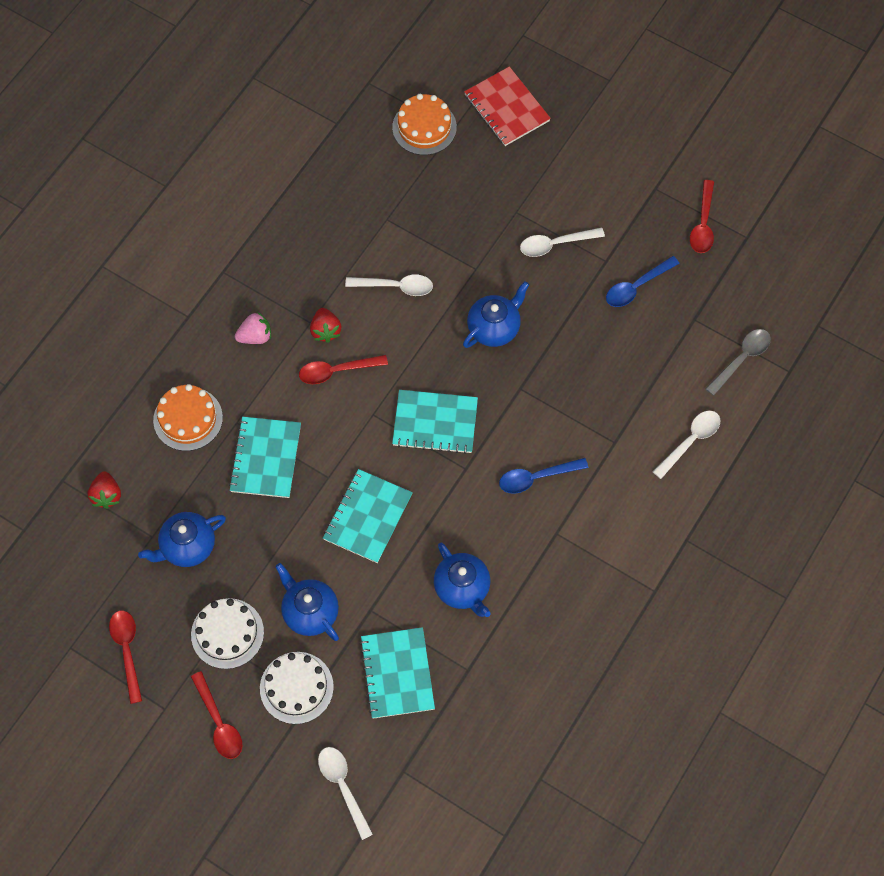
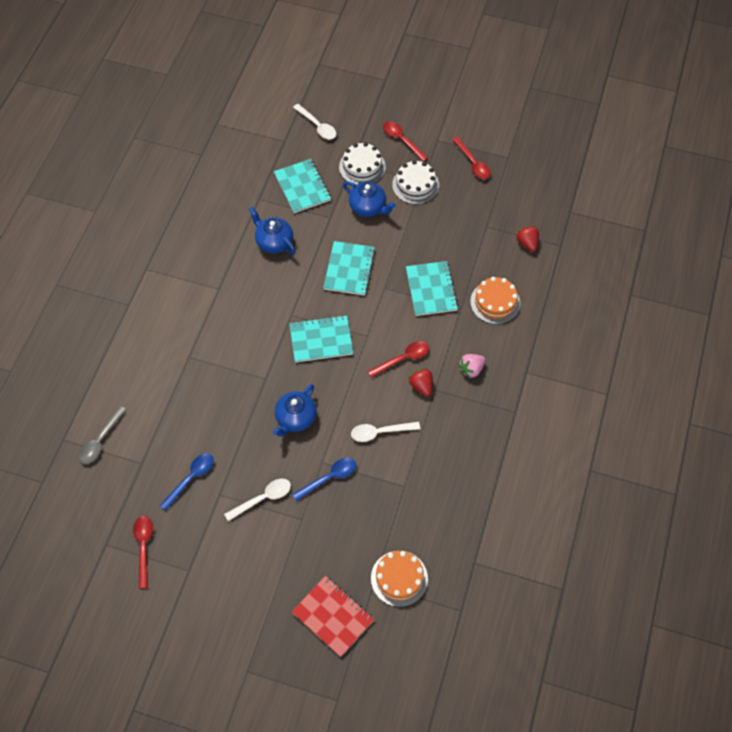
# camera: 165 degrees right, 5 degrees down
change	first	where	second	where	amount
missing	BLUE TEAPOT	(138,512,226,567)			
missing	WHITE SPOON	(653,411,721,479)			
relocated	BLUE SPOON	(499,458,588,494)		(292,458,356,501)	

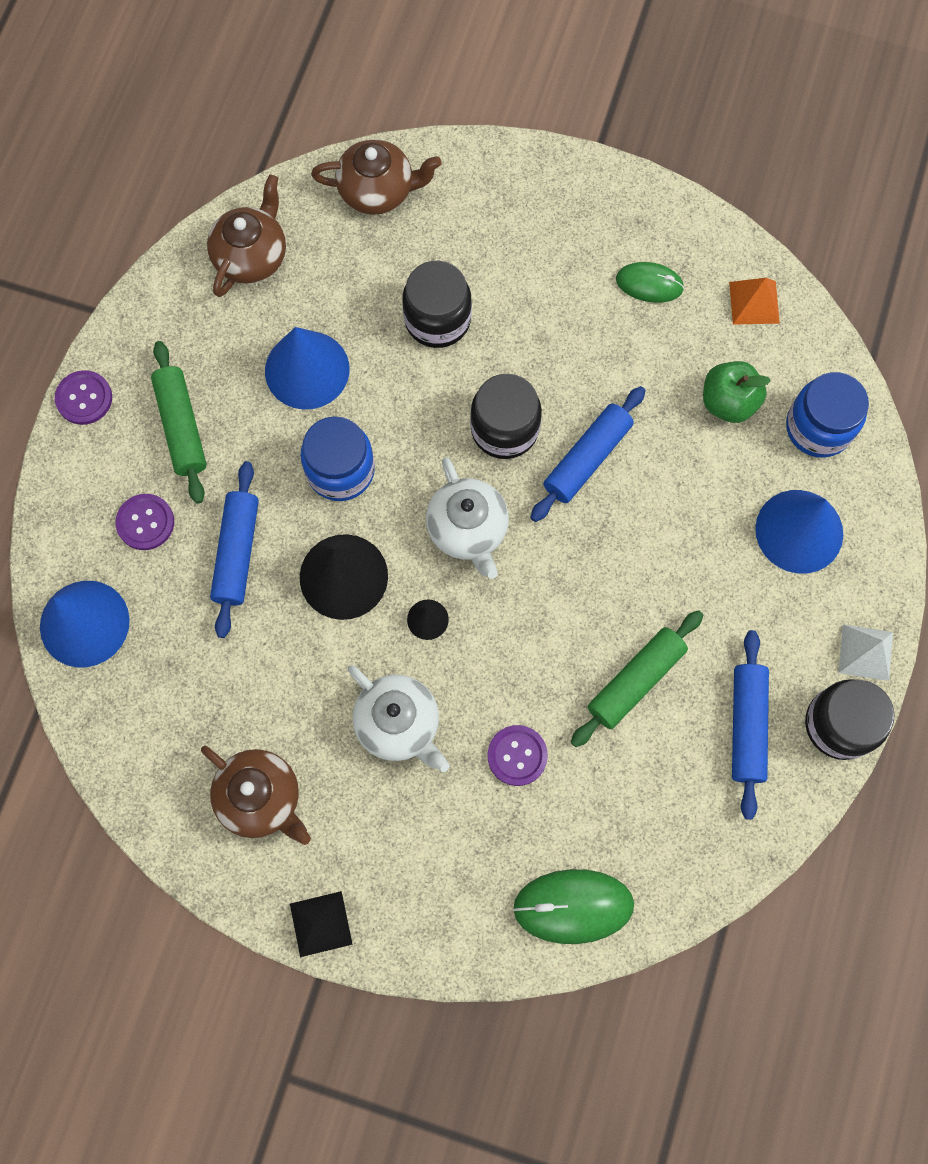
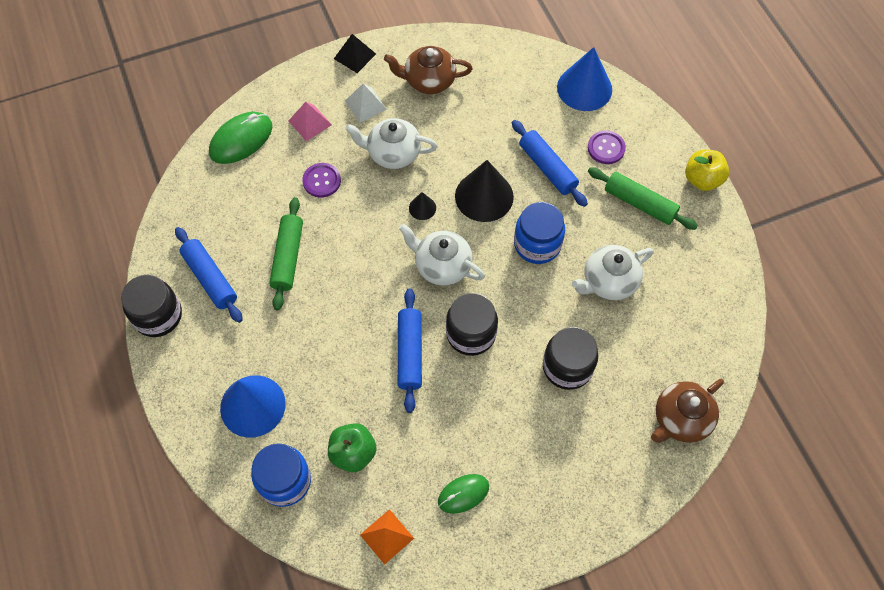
# camera: 140 degrees right, 10 degrees down
change	first	where	second	where	amount
missing	BROWN TEAPOT	(207,174,286,297)			
appeared			PINK PYRAMID	(289,102,332,141)	
relocated	WHITE PYRAMID	(839,624,893,681)		(345,84,387,123)	
exchanged	PURPLE BUTTON	(55,370,112,425)	YELLOW APPLE	(685,149,729,191)	
exchanged	BLUE CONE	(265,327,350,409)	WHITE TEAPOT	(572,245,654,300)	

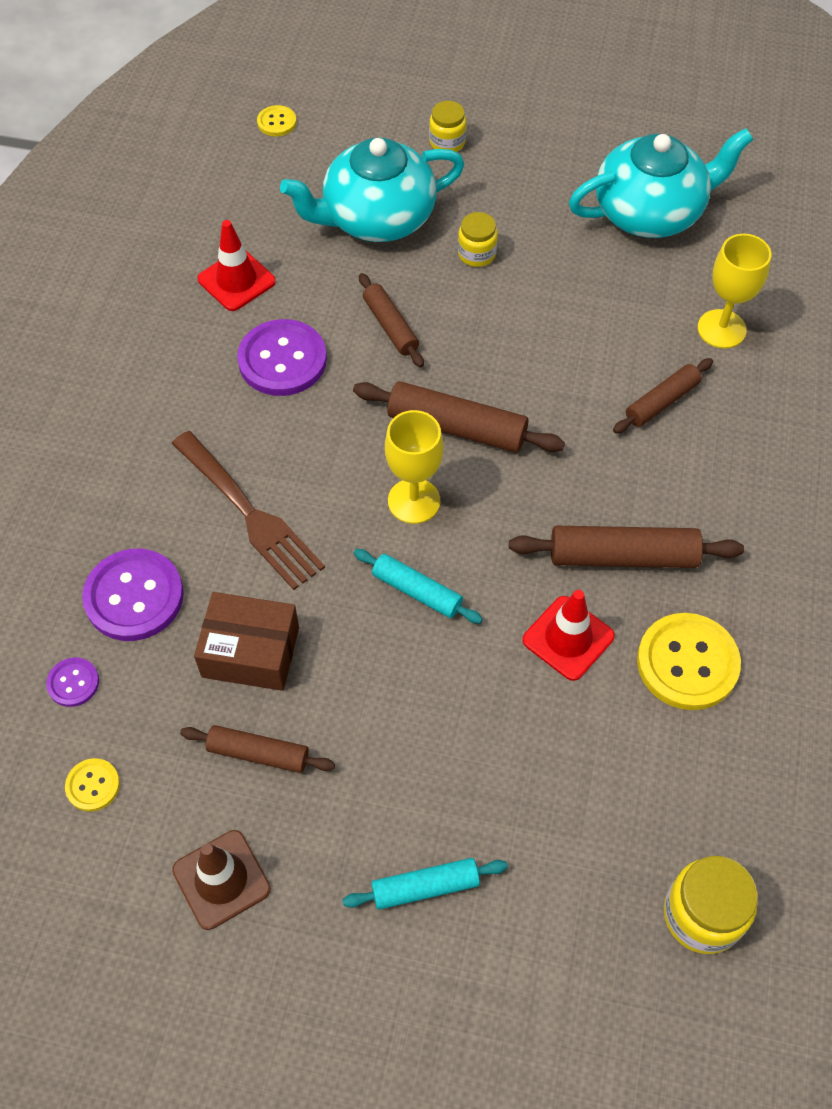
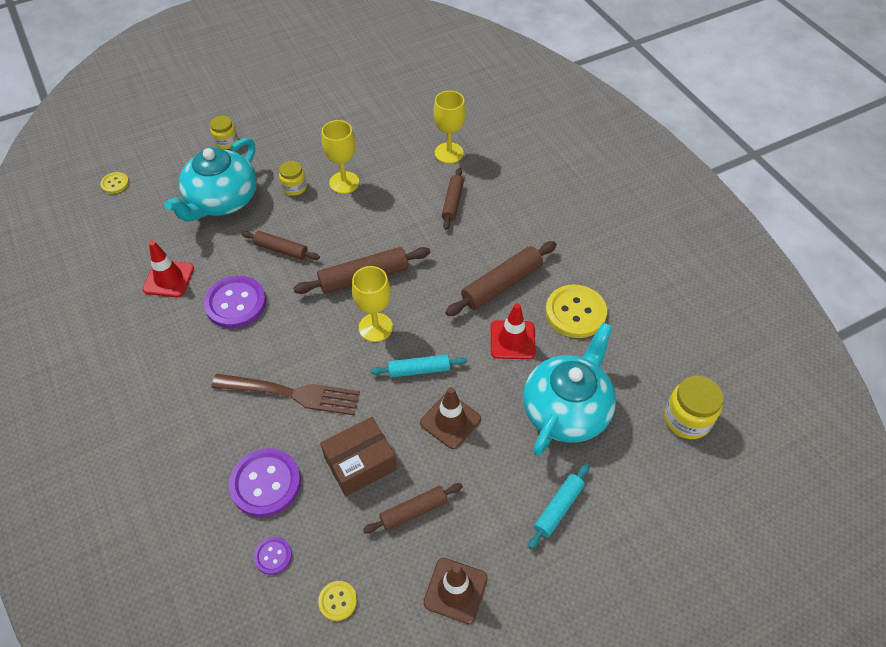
# camera: 40 degrees left, 5 degrees down
change	first	where	second	where	amount
appeared			YELLOW GOBLET	(322,120,359,194)	
appeared			BROWN TRAFFIC CONE	(420,387,481,449)	
relocated	TURQUOISE TEAPOT	(569,128,754,238)		(523,322,616,456)	

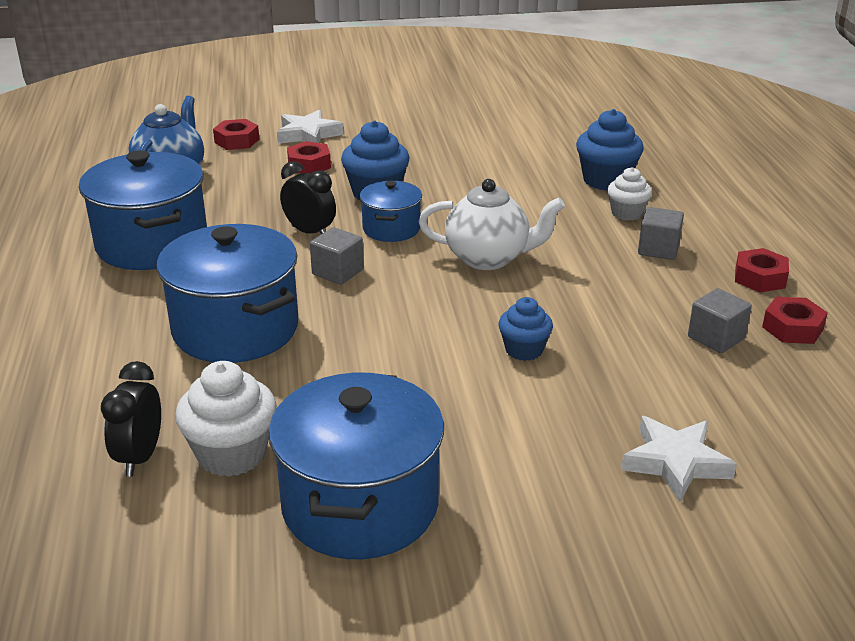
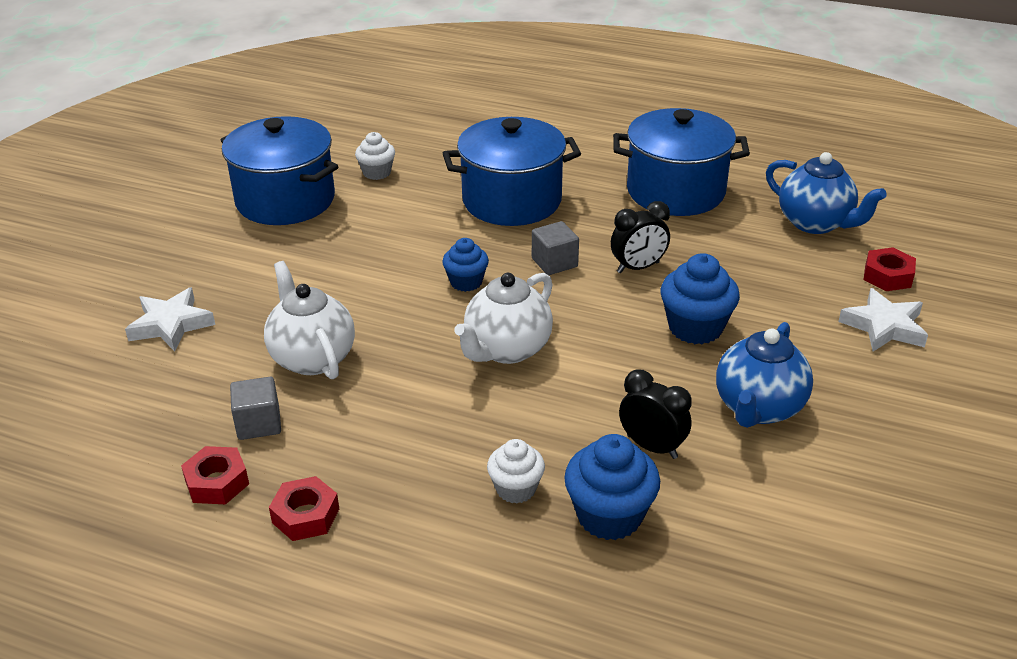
# camera: 120 degrees right, 5 degrees up
change	first	where	second	where	amount
missing	RED NUT	(287,141,331,173)			
missing	BLUE POT	(360,181,422,242)			
missing	GREY CUBE	(638,207,684,260)			
appeared			WHITE TEAPOT	(264,261,355,379)	
appeared			BLUE TEAPOT	(716,322,813,428)	
relocated	BLACK CLOCK	(101,361,161,477)		(619,369,692,459)	
relocated	BLUE CUPCAKE	(498,297,553,361)		(442,238,489,292)	
size	WHITE CUPCAKE	(175,361,277,477)		(355,132,395,180)	x0.63

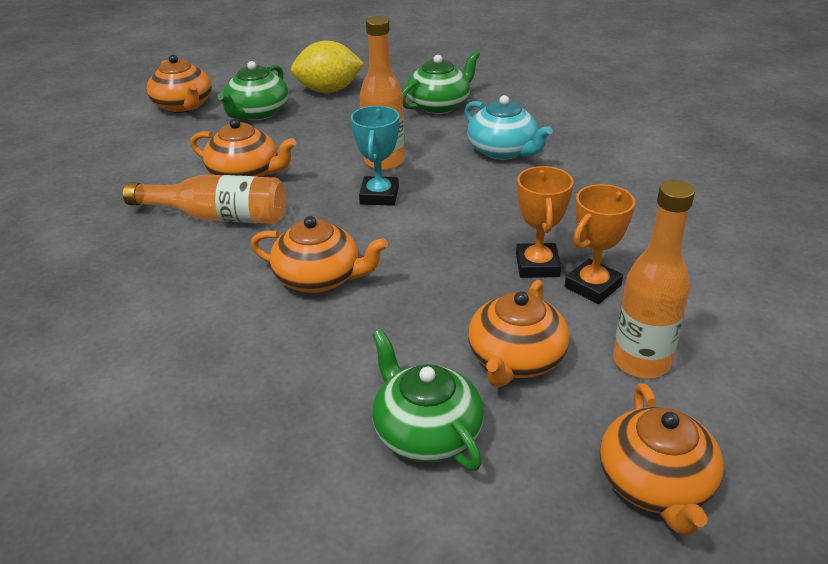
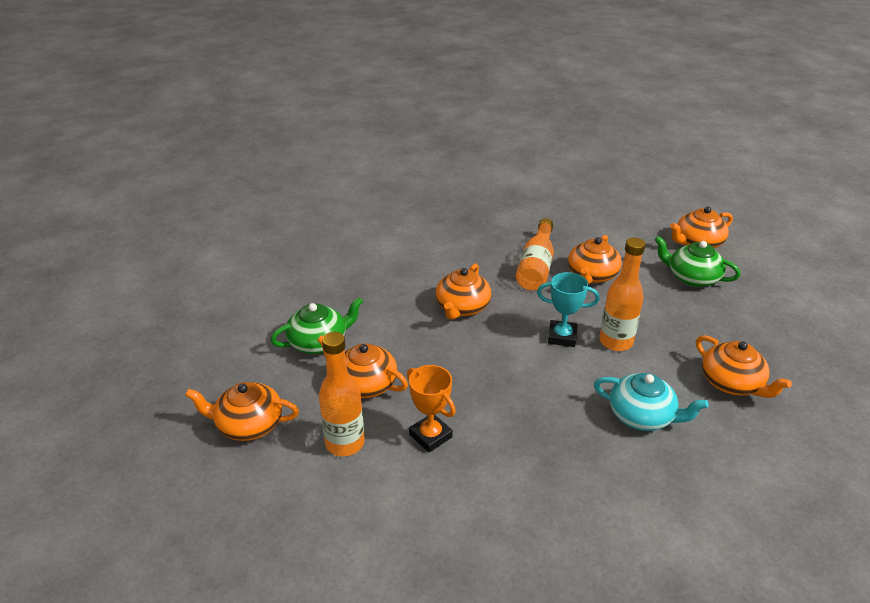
# camera: 95 degrees right, 0 degrees up
change	first	where	second	where	amount
missing	YELLOW LEMON	(291,41,365,93)			
missing	ORANGE TROPHY	(516,166,574,278)			
colour	GREEN TEAPOT	(402,50,480,114)	ORANGE TEAPOT	(696,335,792,398)	
spun	TURQUOISE TEAPOT	(465,95,553,160)		(594,373,709,431)	120 degrees counterclockwise

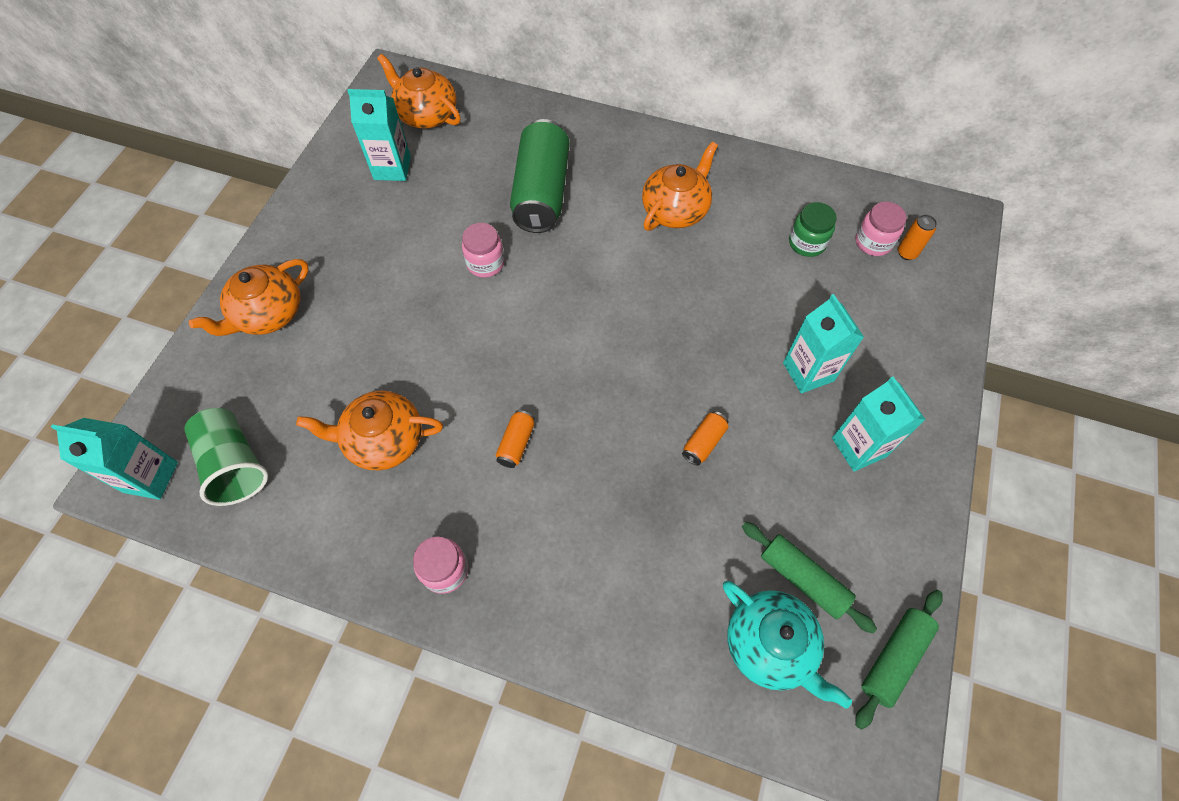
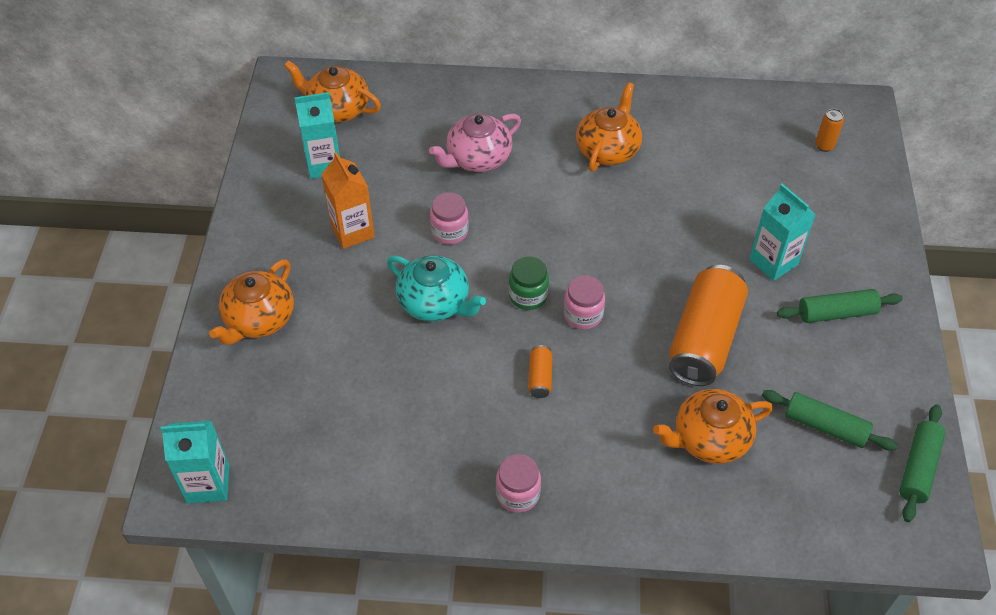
# camera: 15 degrees left, 10 degrees down
change	first	where	second	where	amount
missing	GREEN CUP	(184,408,268,506)			
appeared			ORANGE CARTON	(321,152,375,249)	
relocated	ORANGE TEAPOT	(296,391,443,471)		(653,389,773,464)	
relocated	TURQUOISE TEAPOT	(723,581,852,709)		(387,255,486,321)	
relocated	GREEN JAR	(789,202,837,257)		(509,256,549,310)	
relocated	PINK JAR	(855,202,906,256)		(564,275,605,329)	
exchanged	GREEN CAN	(510,119,569,233)	PINK TEAPOT	(429,114,521,172)	
exchanged	TURQUOISE CARTON	(832,377,926,471)	GREEN ROLLING PIN	(777,289,903,323)	
size	ORANGE CAN	(682,411,729,466)		(669,265,748,386)	x2.41

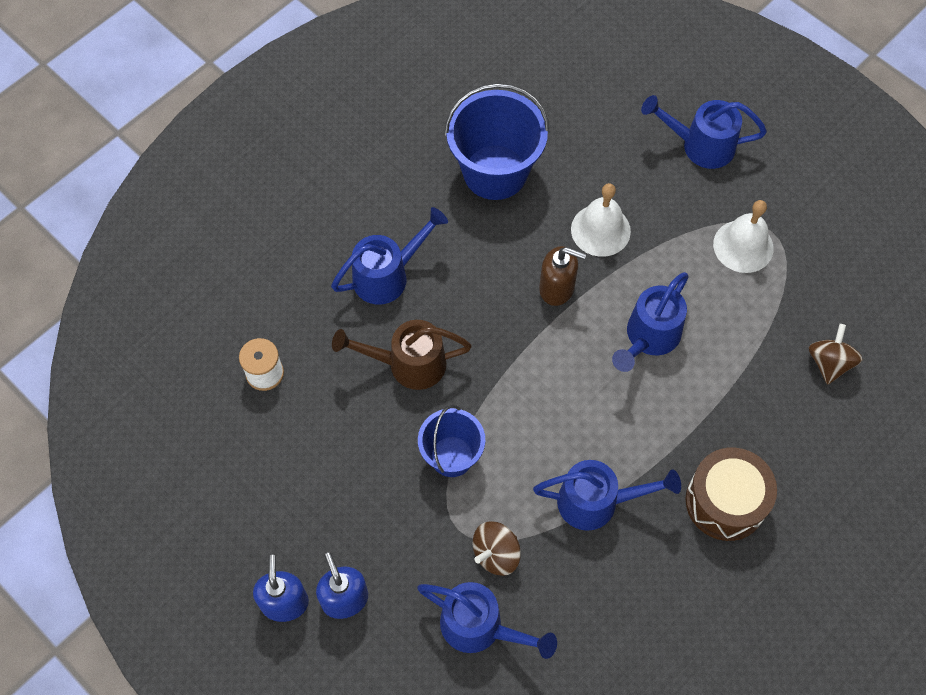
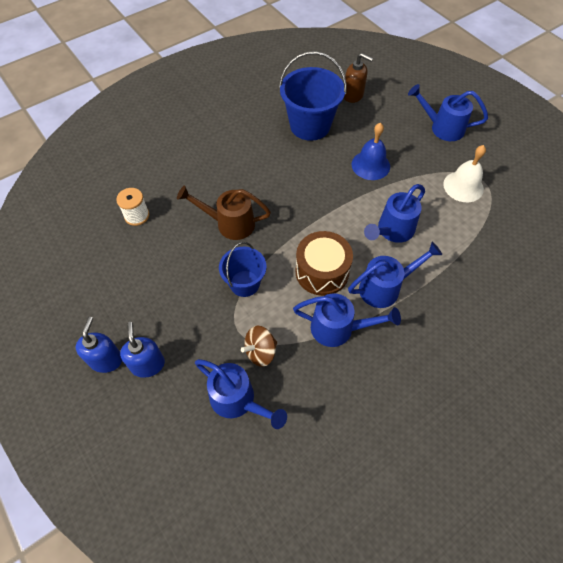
# camera: 10 degrees right, 5 degrees down
change	first	where	second	where	amount
missing	BROWN SPINNING TOP	(809,324,863,385)			
relocated	BLUE WATERING CAN	(331,207,448,304)		(348,242,442,308)	
relocated	BROWN SOAP DISPENSER	(539,246,586,306)		(344,53,373,103)	
relocated	BROWN DRUM	(686,447,777,541)		(296,231,353,296)	
colour	WHITE BELL	(571,183,631,257)	BLUE BELL	(352,123,390,180)	

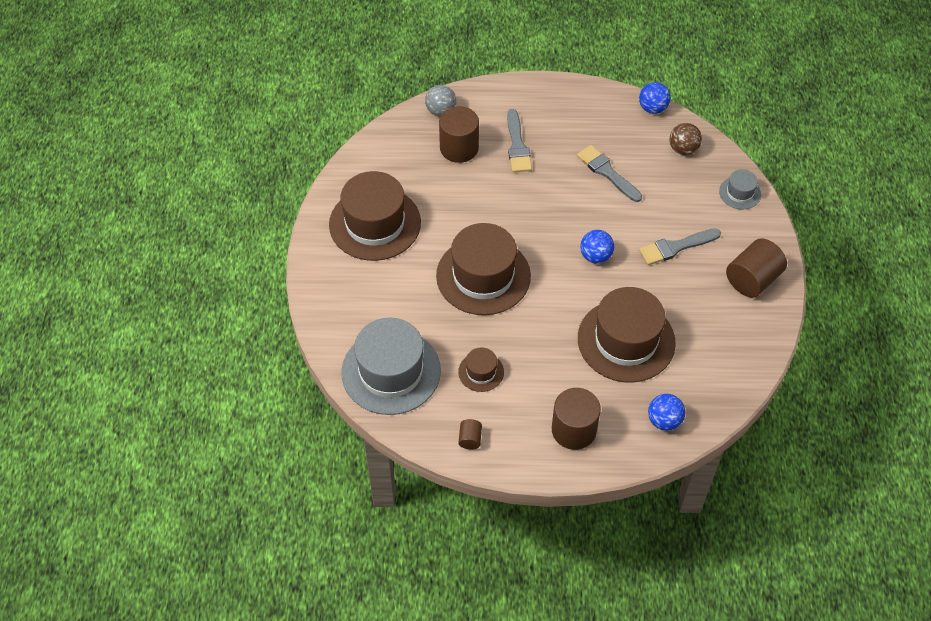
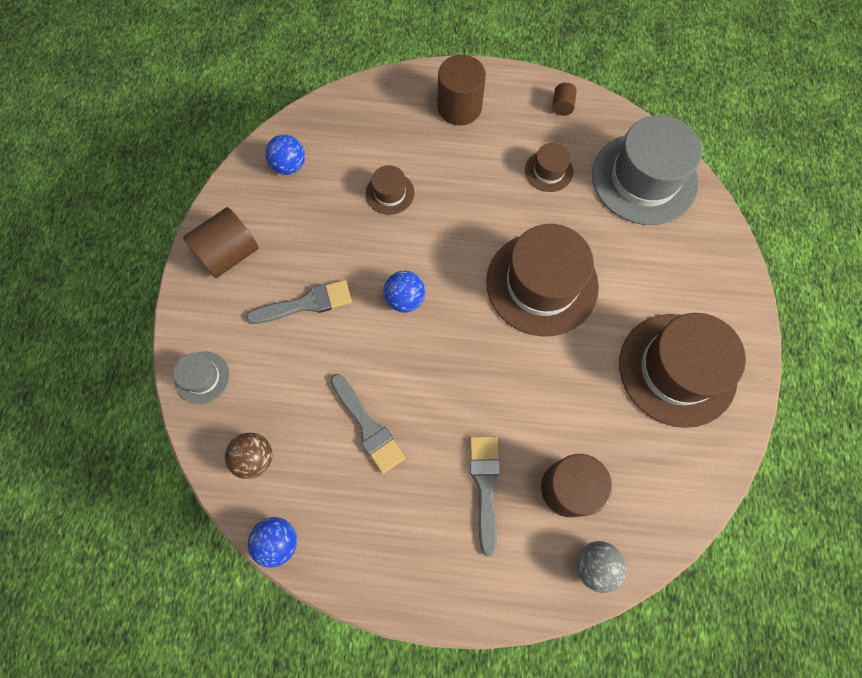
# camera: 175 degrees left, 15 degrees up
change	first	where	second	where	amount
relocated	BLUE BALL	(648,394,685,431)		(265,134,305,175)	
size	BROWN HAT	(578,287,676,383)		(366,165,414,215)	x0.46

